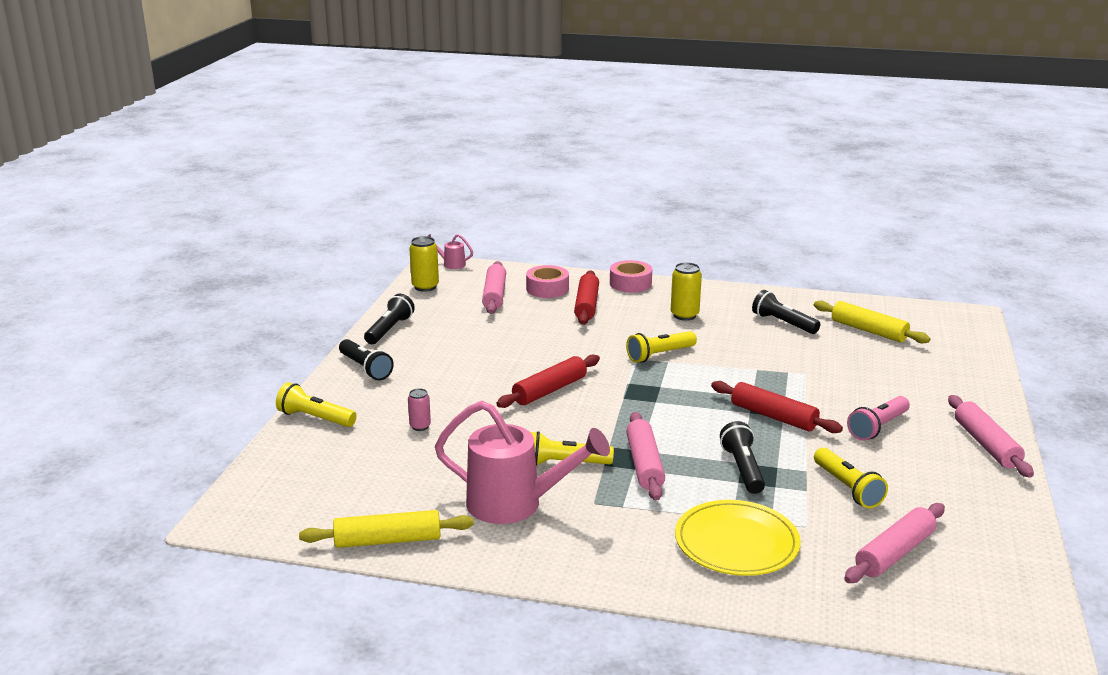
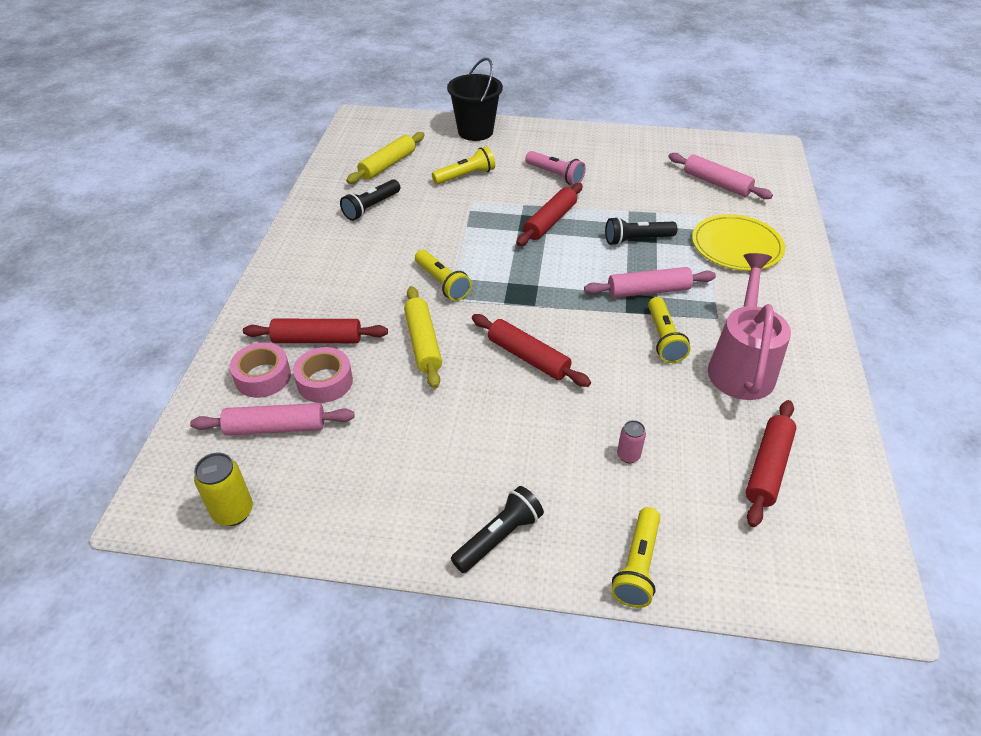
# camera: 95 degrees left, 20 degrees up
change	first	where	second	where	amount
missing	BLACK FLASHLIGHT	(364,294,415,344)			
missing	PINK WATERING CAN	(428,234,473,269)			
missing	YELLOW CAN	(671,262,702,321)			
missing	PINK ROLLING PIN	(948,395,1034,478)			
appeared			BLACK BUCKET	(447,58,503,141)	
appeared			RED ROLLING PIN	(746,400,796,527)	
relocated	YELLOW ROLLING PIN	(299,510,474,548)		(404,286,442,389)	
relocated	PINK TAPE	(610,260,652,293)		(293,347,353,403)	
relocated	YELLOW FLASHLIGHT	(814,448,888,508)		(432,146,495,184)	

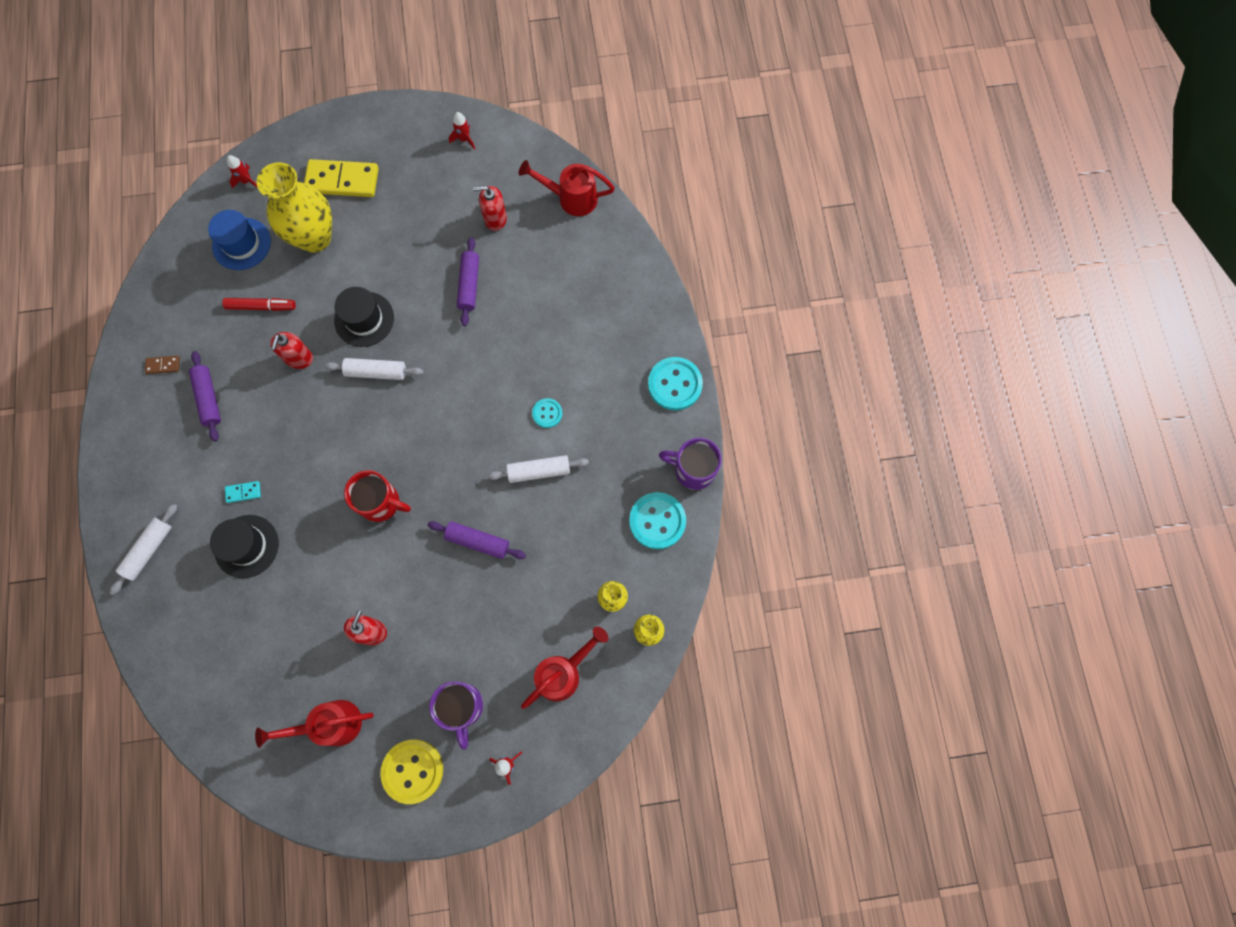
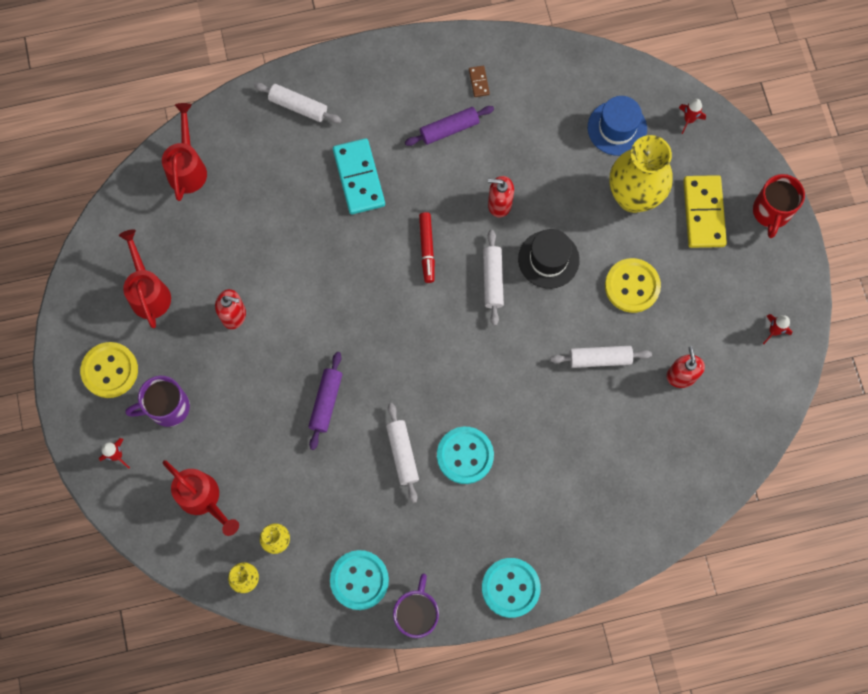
# camera: 85 degrees right, 0 degrees up
change	first	where	second	where	amount
missing	BLACK HAT	(210,515,279,578)			
appeared			YELLOW BUTTON	(605,258,661,313)	
relocated	RED MARKER	(222,298,296,311)		(419,212,435,283)	
relocated	RED MUG	(344,470,411,522)		(753,174,805,238)	
relocated	RED WATERING CAN	(519,160,615,216)		(162,103,207,201)	
colour	PURPLE ROLLING PIN	(457,237,479,326)	WHITE ROLLING PIN	(550,346,652,368)	
size	TURQUOISE DOMINO	(225,481,261,503)		(333,138,385,214)	x2.27
size	TURQUOISE BUTTON	(532,398,562,428)		(437,427,494,484)	x1.83

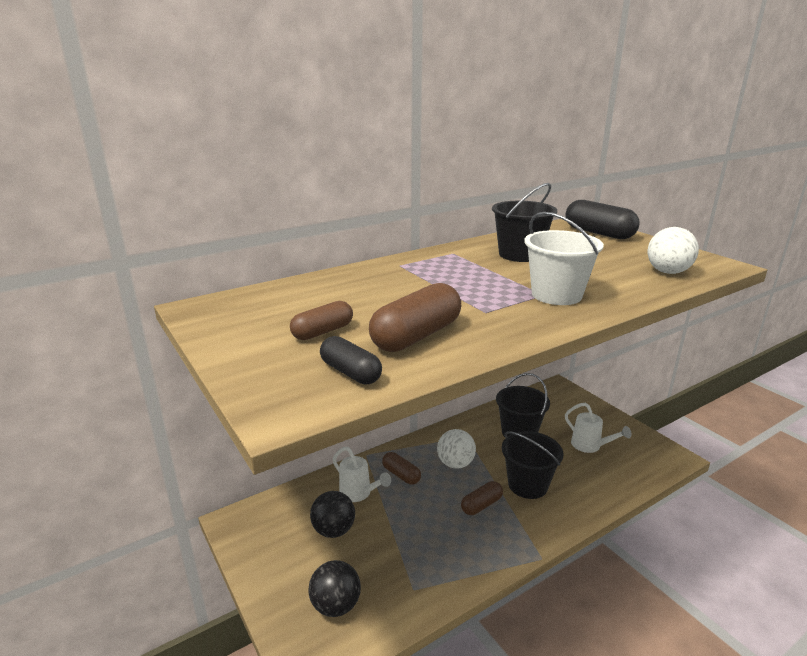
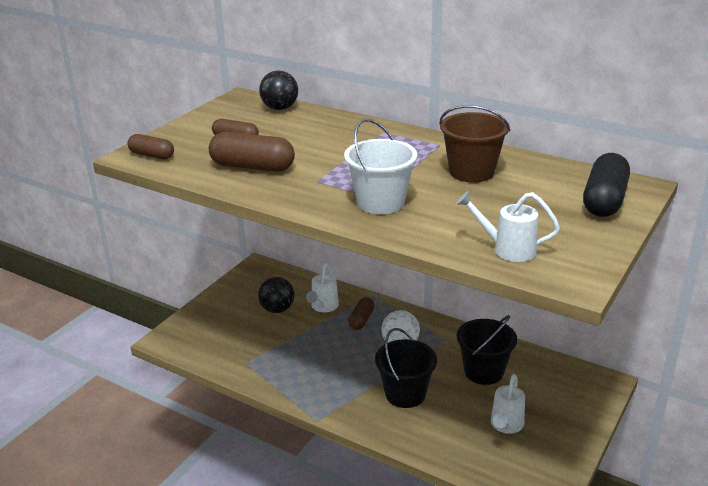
# camera: 65 degrees right, 5 degrees up
change	first	where	second	where	amount
missing	BLACK CAPSULE	(320,336,382,385)			
relocated	BLACK BALL	(309,560,361,617)		(259,71,298,110)	
relocated	BROWN CAPSULE	(461,481,503,515)		(127,134,174,159)	
exchanged	WHITE BALL	(647,227,699,274)	WHITE WATERING CAN	(456,191,560,262)	
colour	BLACK BUCKET	(492,183,557,262)	BROWN BUCKET	(439,105,510,182)	

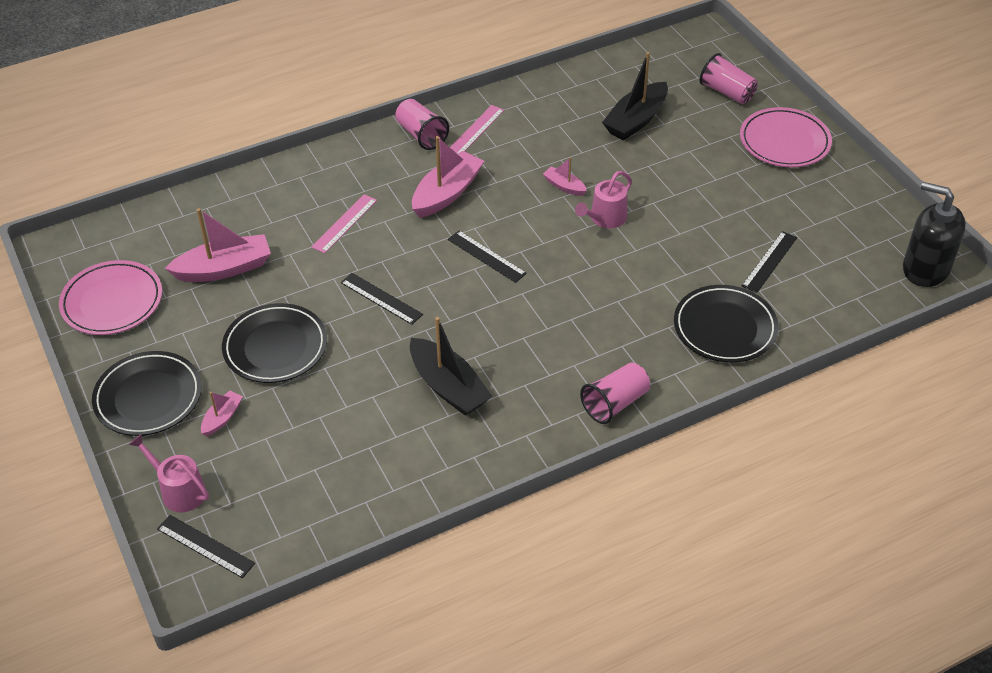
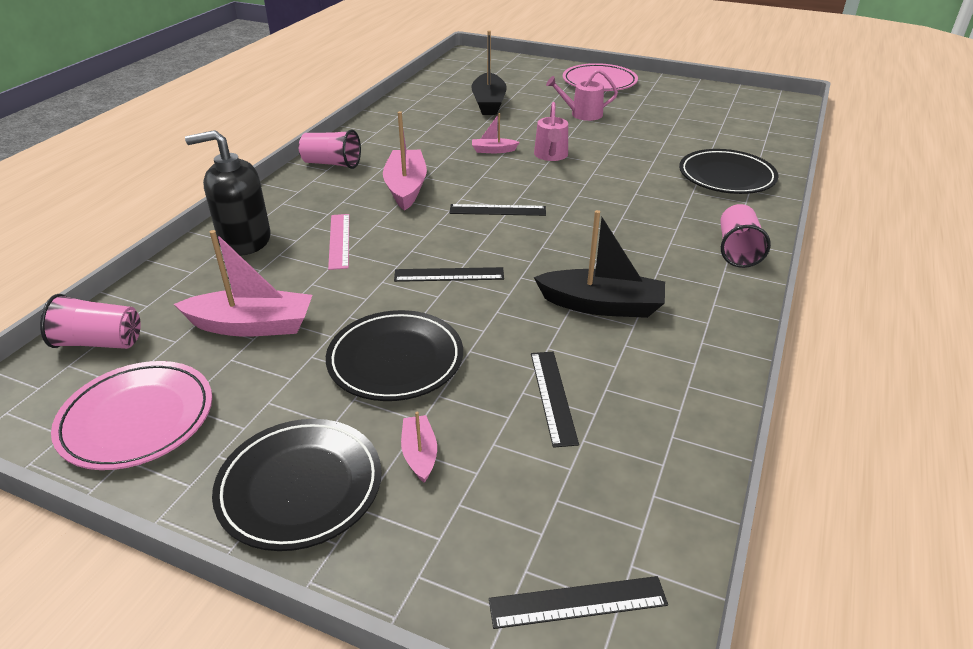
# camera: 40 degrees left, 10 degrees down
change	first	where	second	where	amount
missing	PINK RULER	(450,105,504,154)			
relocated	PINK WATERING CAN	(129,434,209,512)		(546,69,618,121)	
relocated	PINK CUP	(699,53,758,104)		(40,294,141,349)	
relocated	BLACK RULER	(742,231,797,293)		(531,352,579,448)	
relocated	BLACK SOAP DISPENSER	(903,182,966,287)		(185,130,271,256)	
spun	PINK BOAT	(165,208,271,282)		(174,230,312,337)	60 degrees clockwise

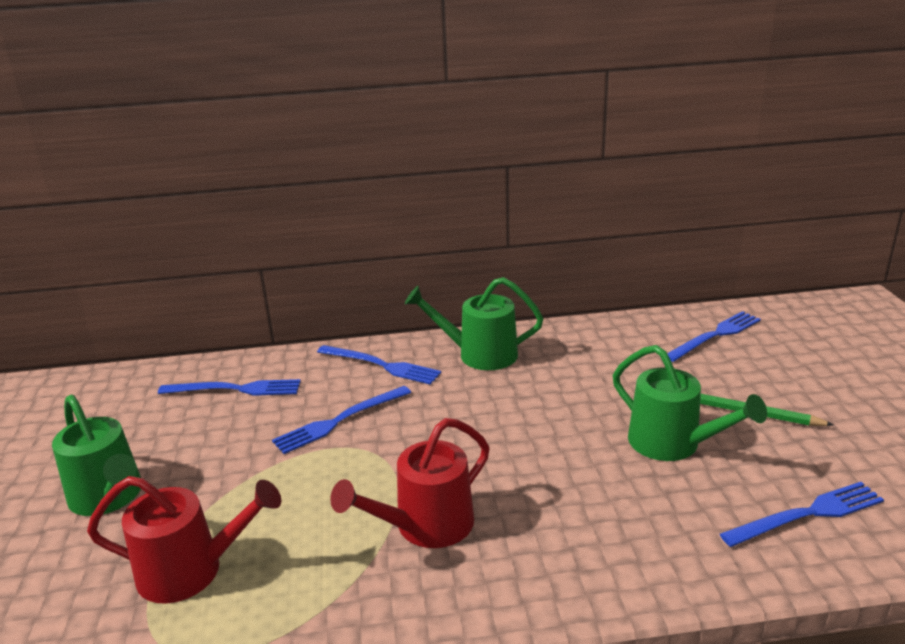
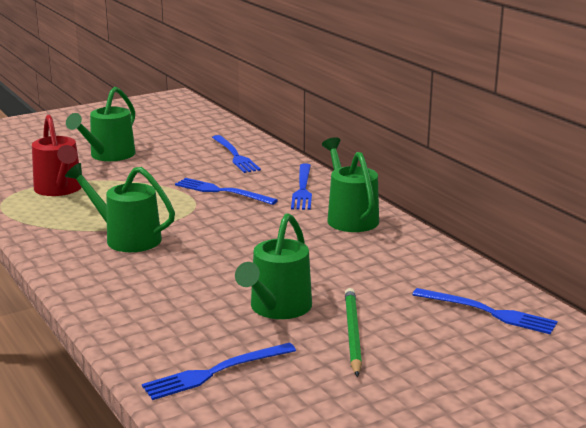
# camera: 65 degrees right, 5 degrees down
change	first	where	second	where	amount
colour	RED WATERING CAN	(330,418,490,548)	GREEN WATERING CAN	(65,163,175,252)	
spun	BLUE FORK	(720,482,884,547)		(142,343,296,400)	105 degrees clockwise

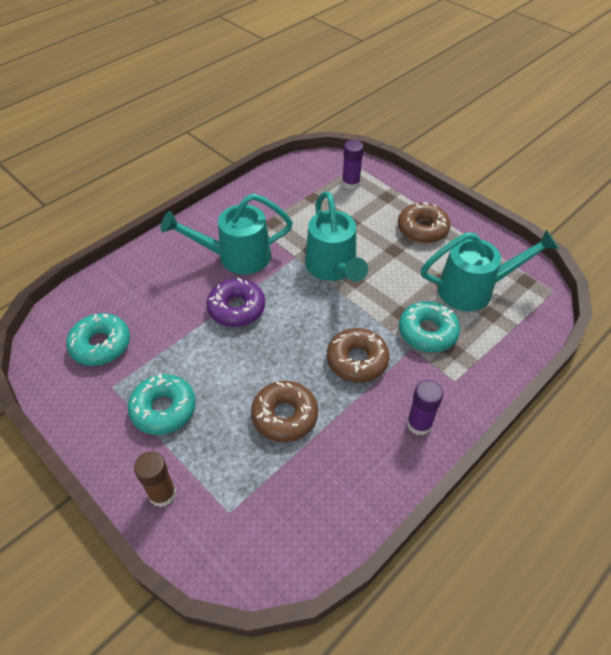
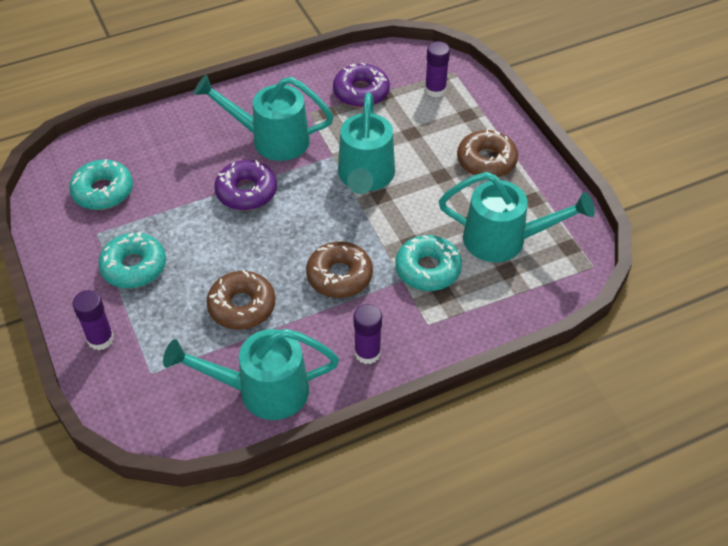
# camera: 20 degrees right, 0 degrees up
change	first	where	second	where	amount
appeared			TURQUOISE WATERING CAN	(163,329,339,420)	
appeared			PURPLE DONUT	(333,63,390,108)	
colour	BROWN GLUE STICK	(134,451,176,507)	PURPLE GLUE STICK	(73,290,114,350)	

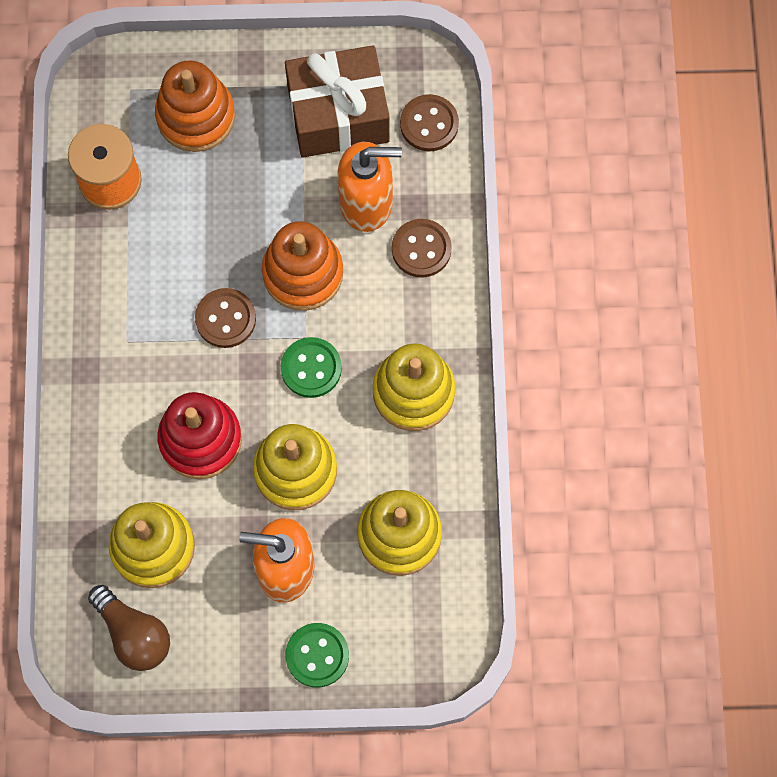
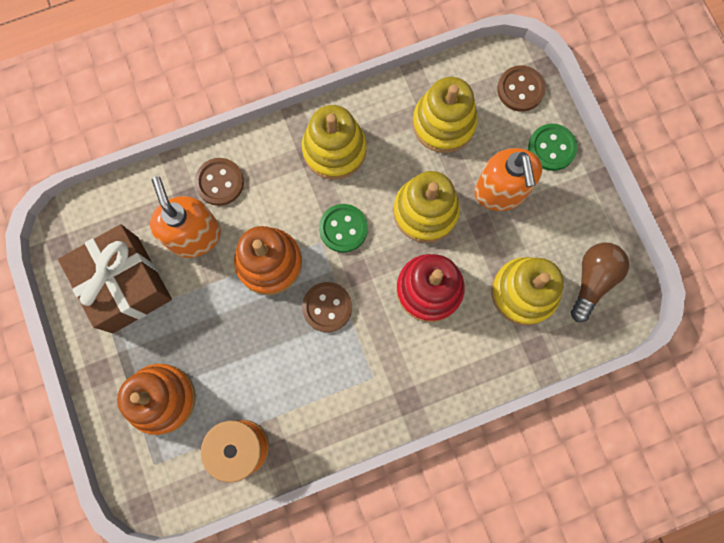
# camera: 110 degrees left, 5 degrees up
change	first	where	second	where	amount
relocated	BROWN BUTTON	(400,94,459,152)		(497,65,546,112)	

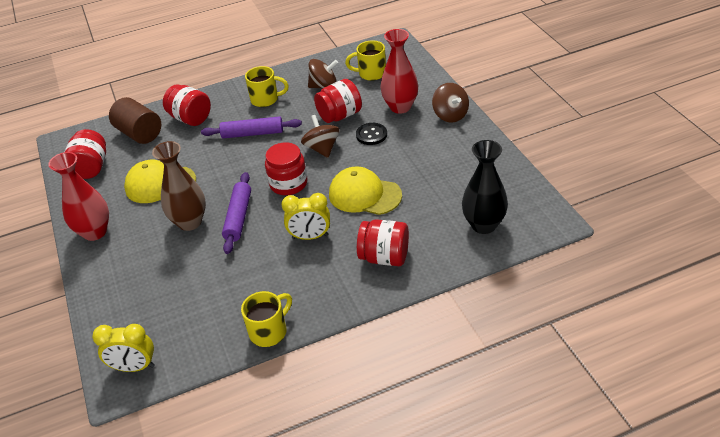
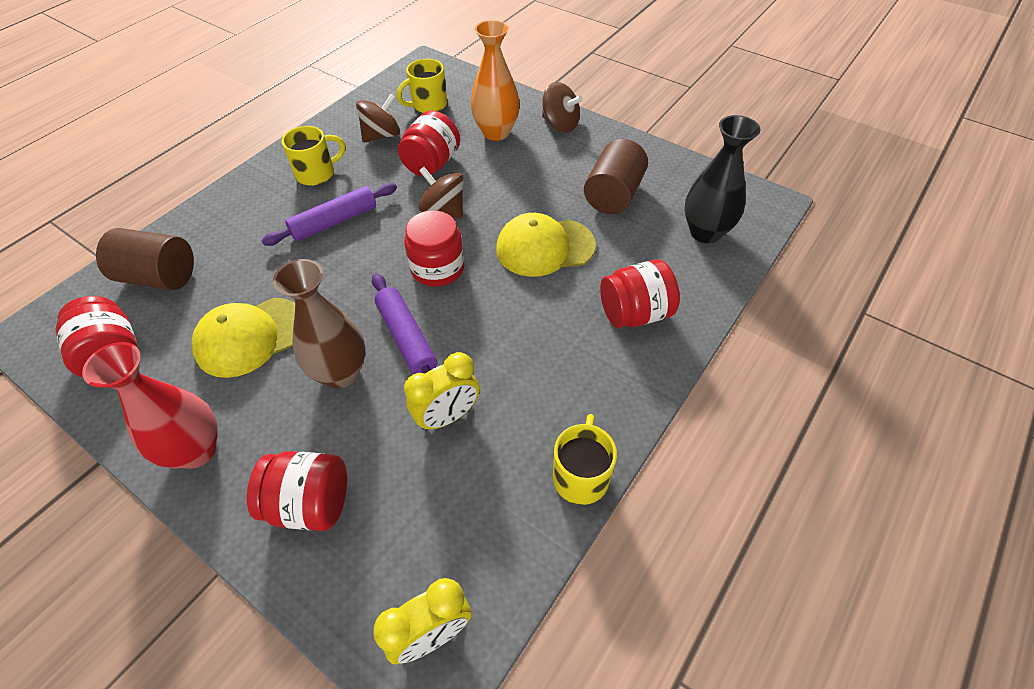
# camera: 35 degrees left, 10 degrees up
change	first	where	second	where	amount
missing	BLACK BUTTON	(356,123,387,145)			
appeared			BROWN CYLINDER	(584,139,648,214)	
relocated	RED JAR	(163,84,211,126)		(247,451,347,531)	
relocated	YELLOW CLOCK	(281,193,330,240)		(404,352,480,431)	
colour	RED VASE	(380,29,418,114)	ORANGE VASE	(471,20,520,141)	

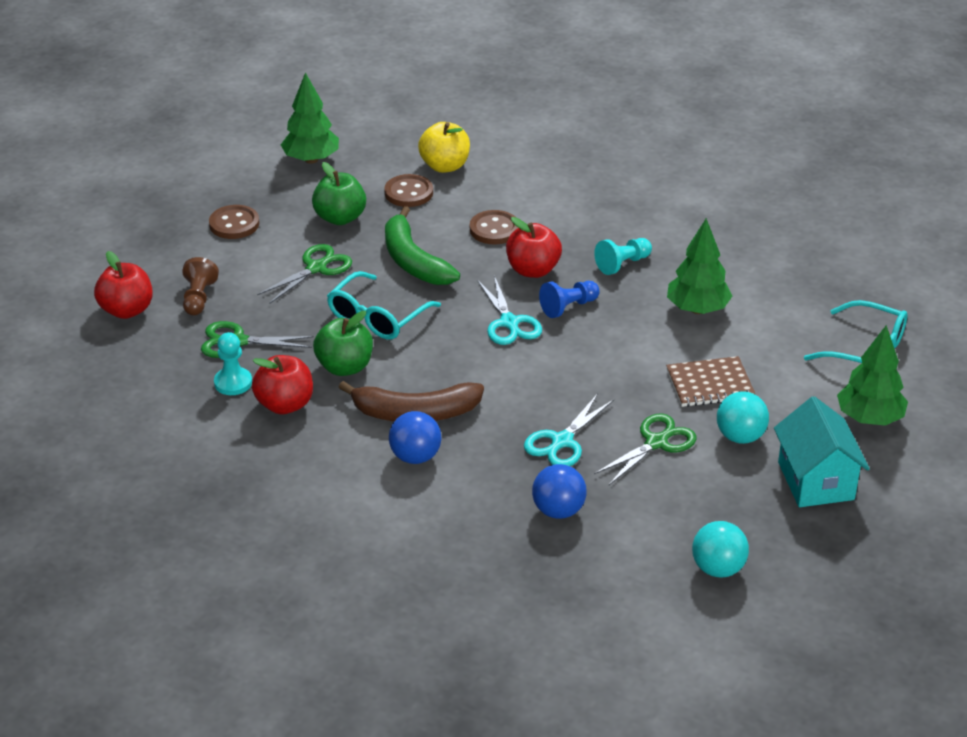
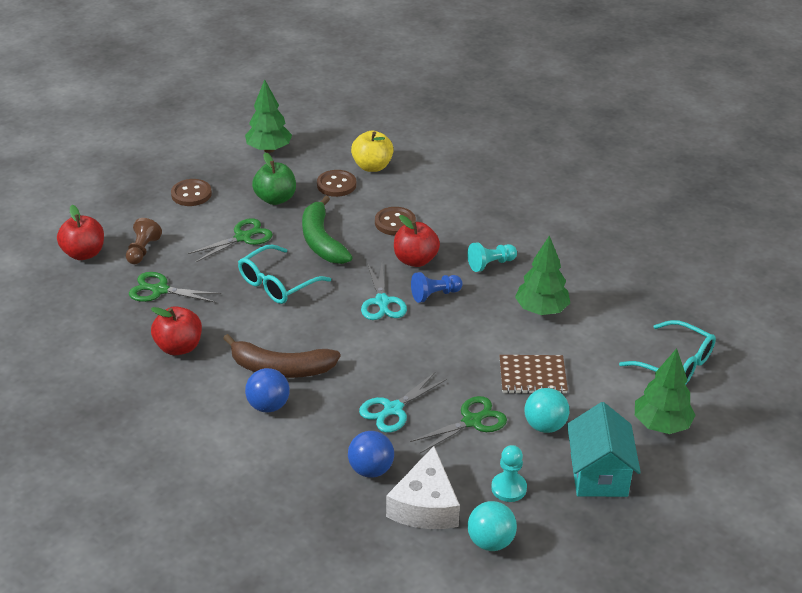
# camera: 10 degrees right, 0 degrees up
change	first	where	second	where	amount
missing	GREEN APPLE	(313,311,373,376)			
appeared			WHITE CHEESE	(386,446,460,529)	
relocated	TURQUOISE PAWN	(214,332,252,395)		(491,445,527,502)	

